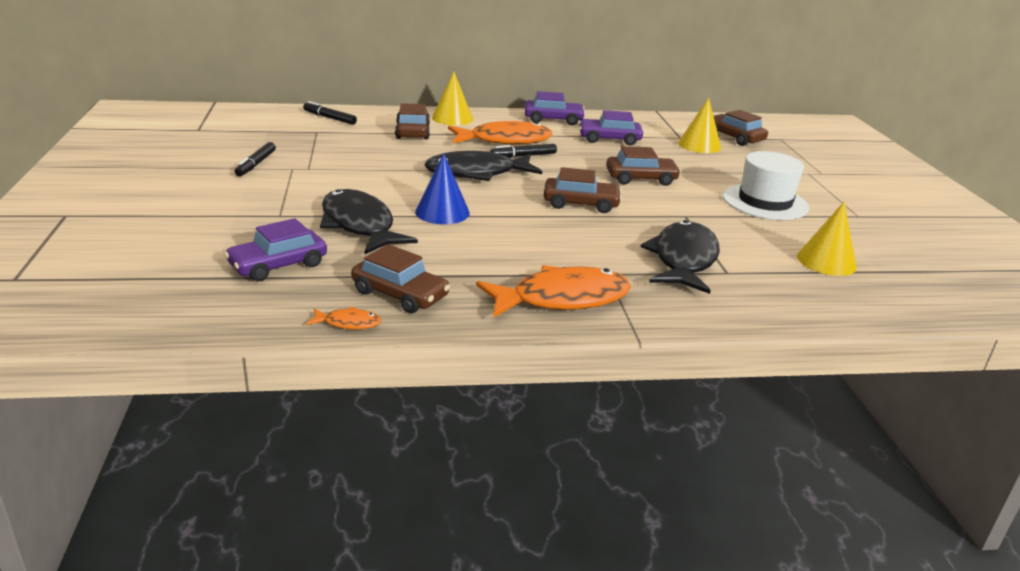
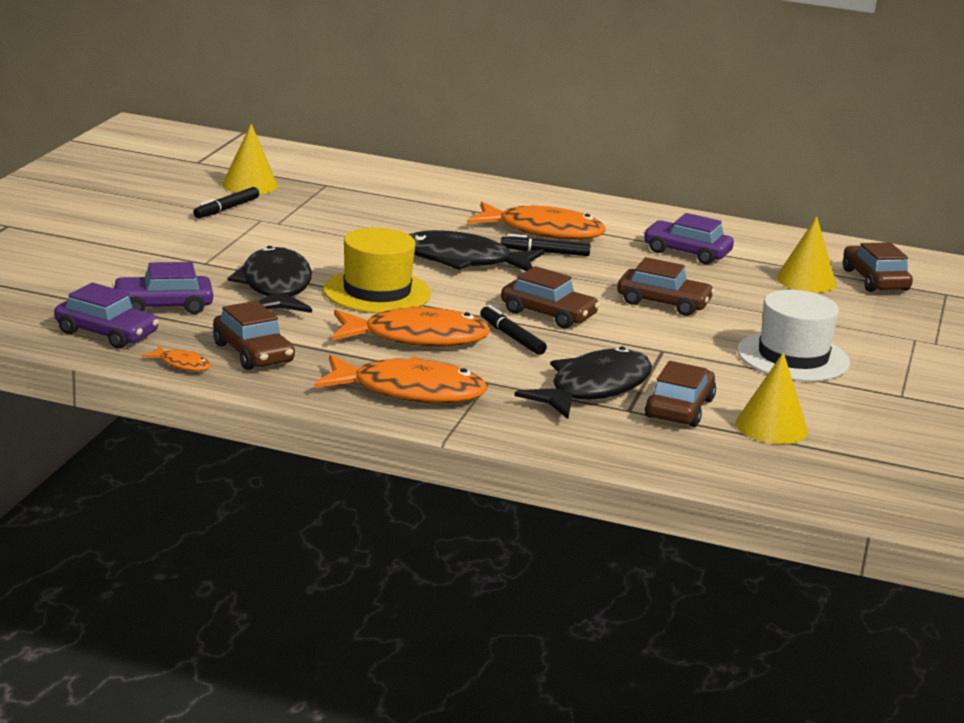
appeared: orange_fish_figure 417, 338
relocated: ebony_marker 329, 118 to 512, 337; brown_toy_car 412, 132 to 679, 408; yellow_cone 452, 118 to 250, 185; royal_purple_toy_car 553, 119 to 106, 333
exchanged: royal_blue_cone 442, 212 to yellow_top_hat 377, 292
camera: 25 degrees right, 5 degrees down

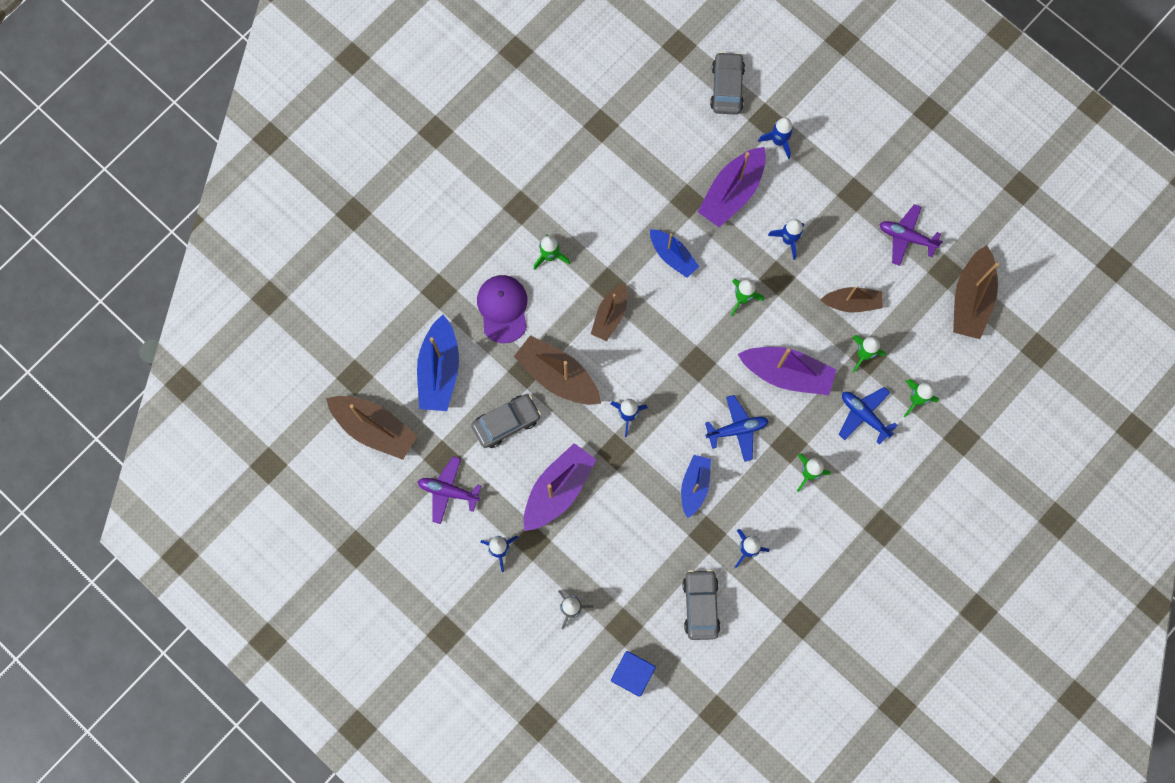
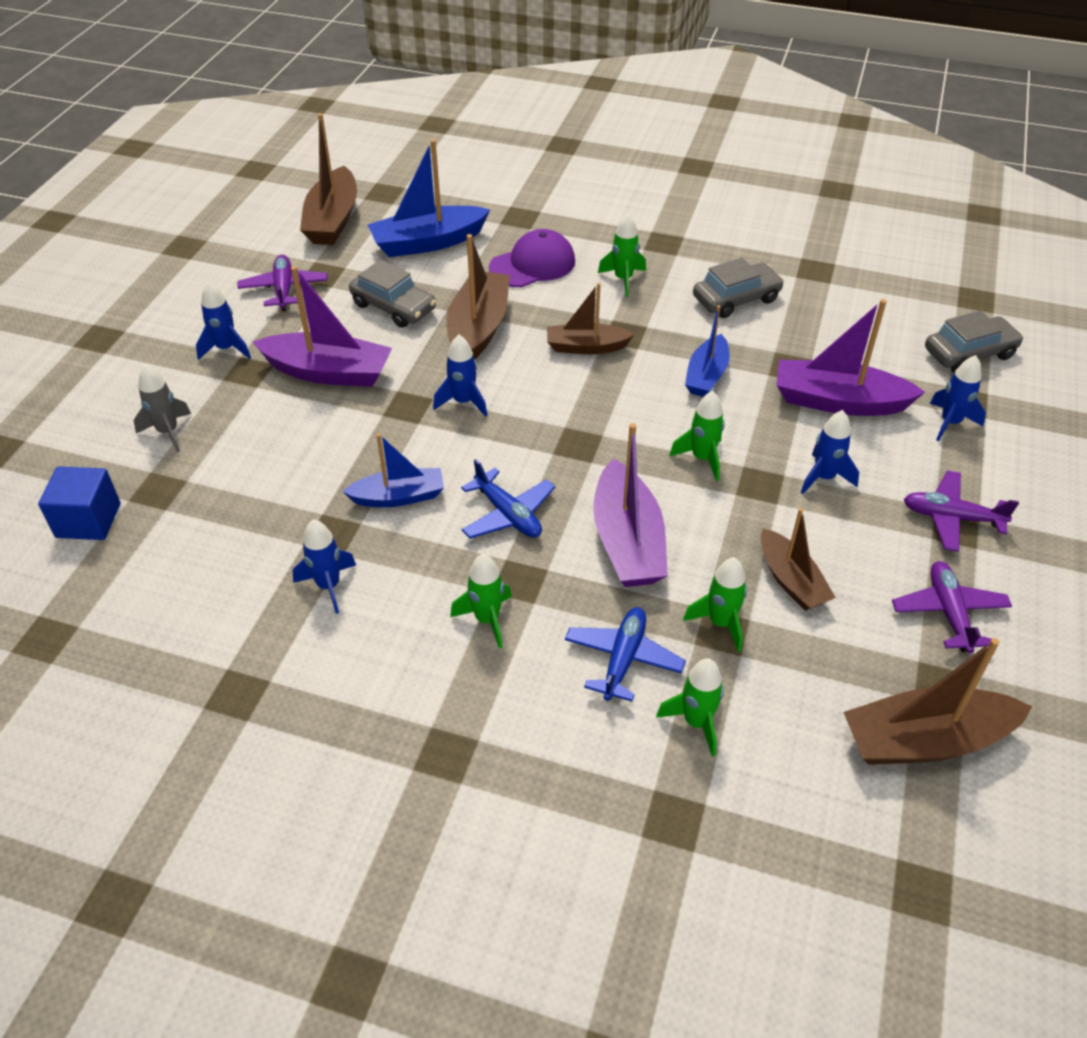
appeared: royal_purple_plane 951, 518
relocated: gray_toy_car 700, 605 to 736, 299
camera: 65 degrees right, 30 degrees down

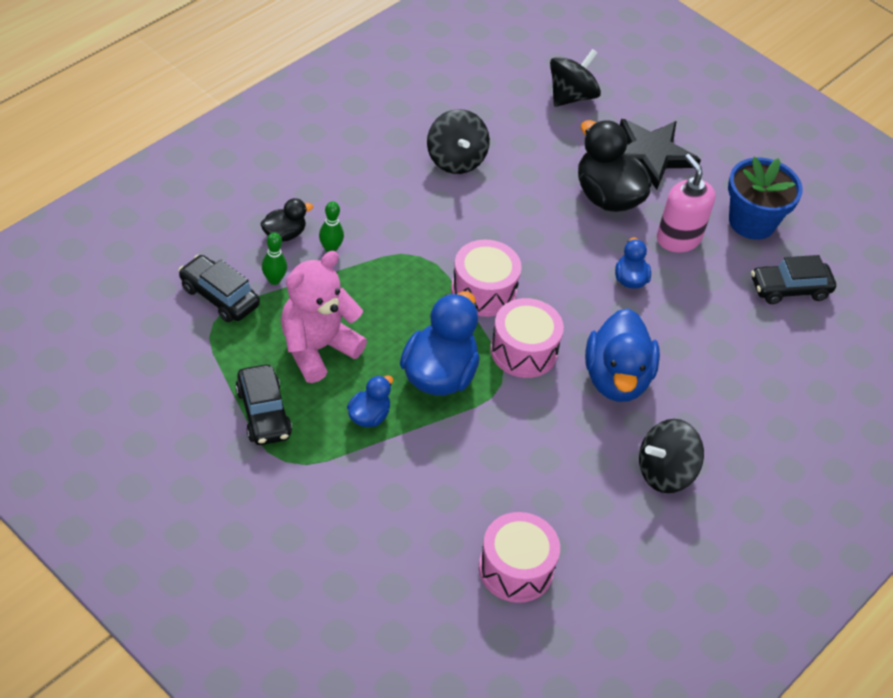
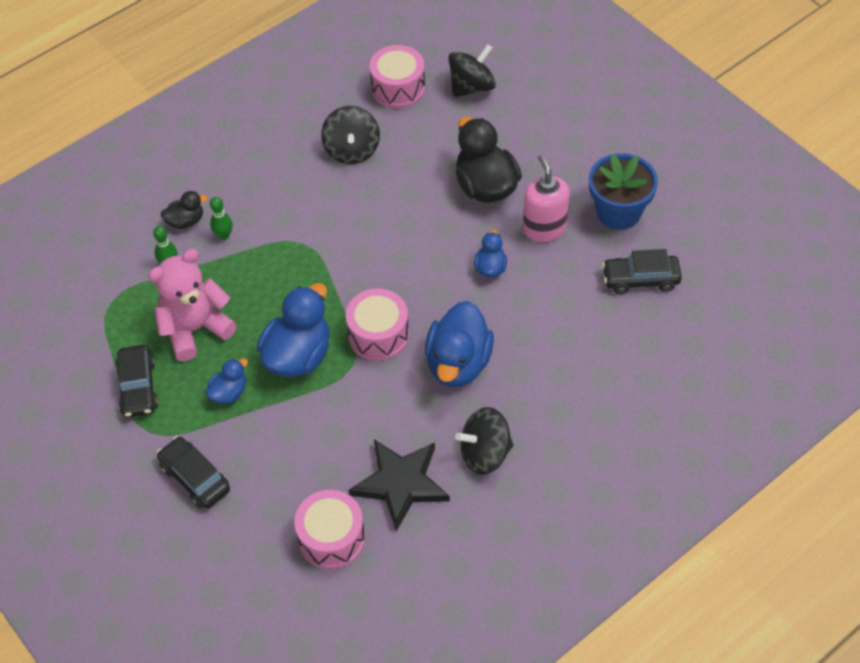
relocated: ebony_toy_car 219, 296 to 195, 478; rose-pink_snare_drum 483, 291 to 398, 88; ebony_five-pointed_star 651, 155 to 401, 483
camera: 15 degrees right, 5 degrees up

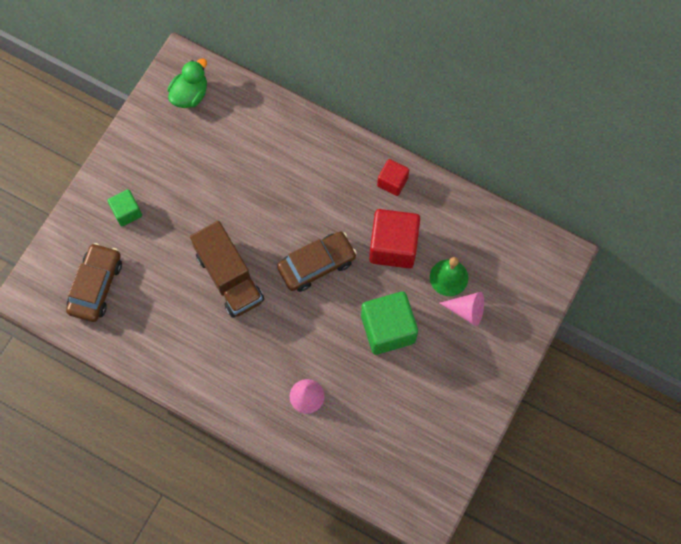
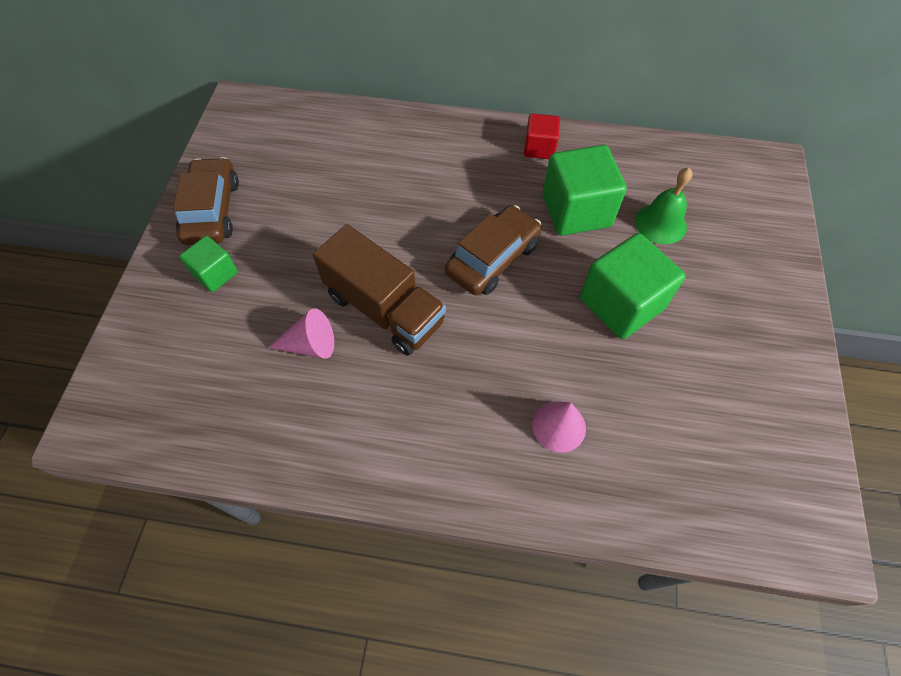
missing: emerald_toy_duck 190, 94
relocated: brown_toy_car 96, 286 to 212, 211; rose-pink_cone 466, 310 to 310, 345
colour: crimson_cube 393, 246 to emerald_cube 576, 210
camera: 20 degrees left, 10 degrees down

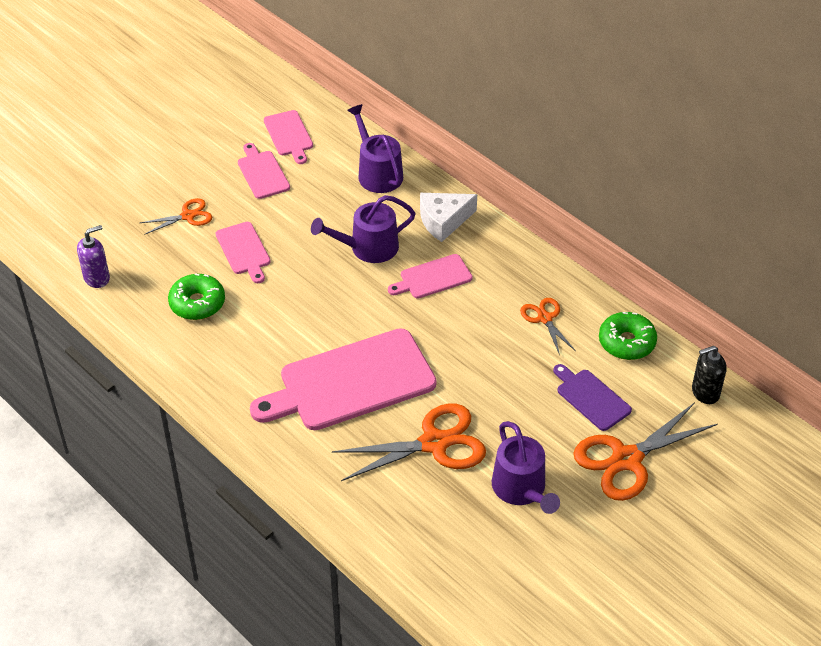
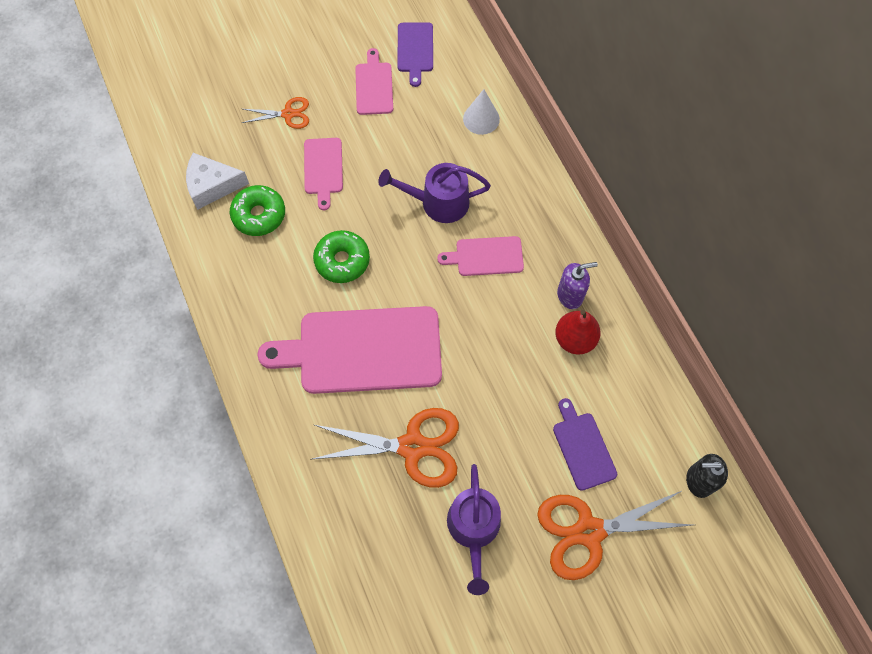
relocated: royal_purple_soap_pump 97, 278 to 570, 295; pure_white_piece_of_cheese 443, 221 to 212, 186; emerald_doughnut 626, 342 to 342, 260
exchanged: royal_purple_sprinkling_can 377, 173 to pure_white_cone 481, 119; orange_pair_of_scissors 545, 318 to crimson_pear 574, 339
colour: rose-pink_chopping_board 289, 135 to royal_purple_chopping_board 415, 50
camera: 20 degrees right, 20 degrees up

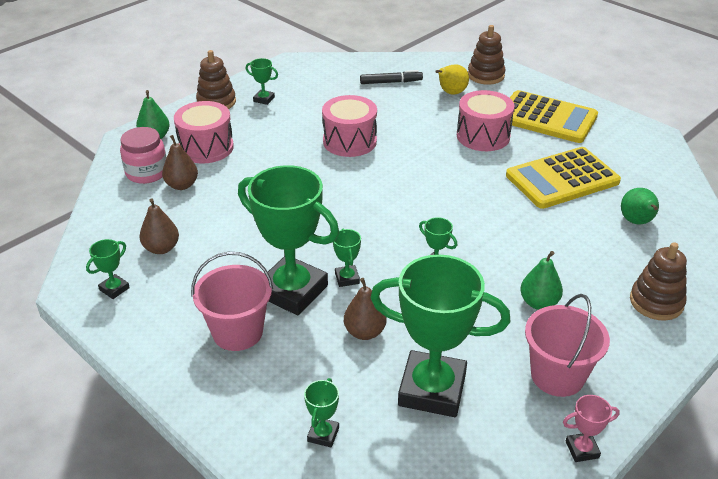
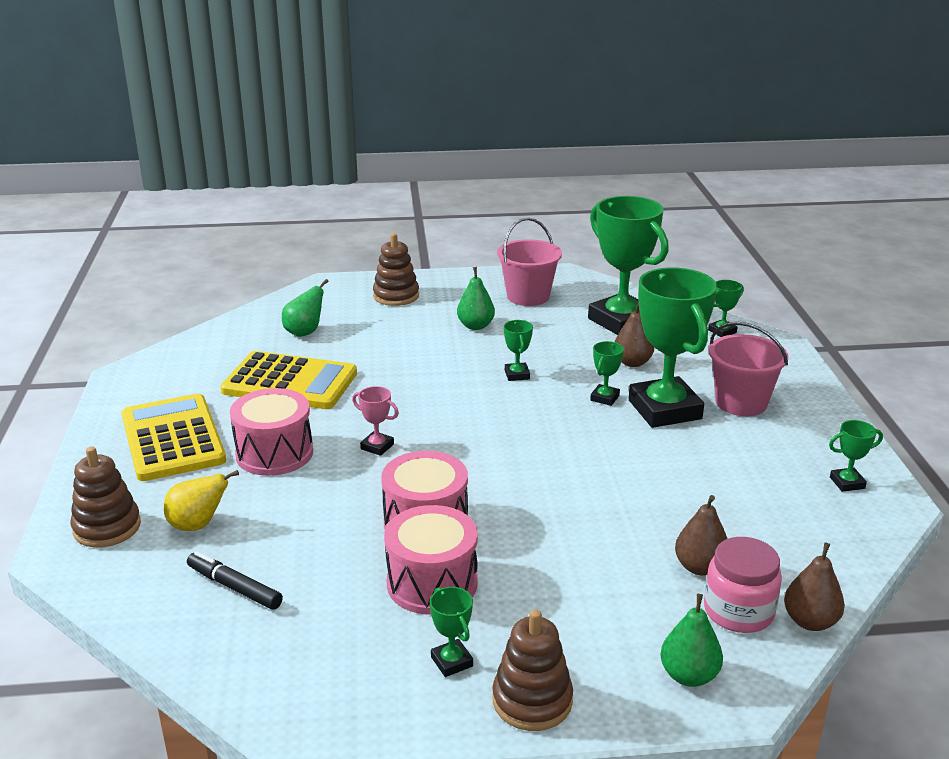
relocated: brown_pear 161, 248 to 810, 621; rose-pink_snare_drum 206, 147 to 432, 583; rose-pink_award_cup 582, 449 to 377, 446
camera: 140 degrees left, 10 degrees down

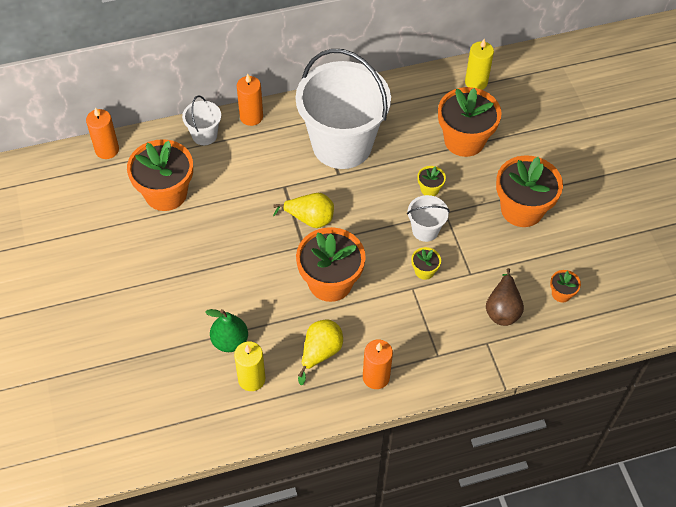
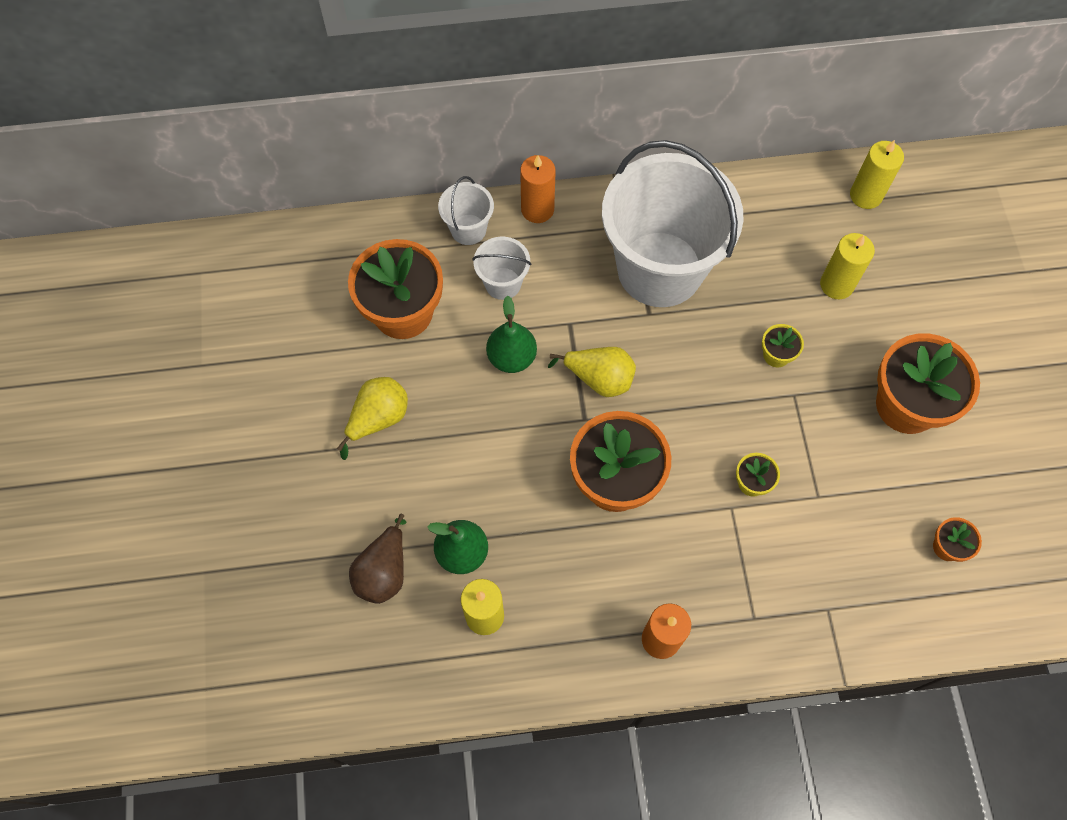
missing: orange_candle 107, 150
appeared: emerald_pear 512, 357
relocated: yellow_pear 320, 353 to 378, 419; pure_white_pail 425, 230 to 503, 283; brown_pear 502, 309 to 384, 571
exchanged: orange_potted_plant 464, 140 to yellow_candle 836, 284
camera: 10 degrees right, 10 degrees up

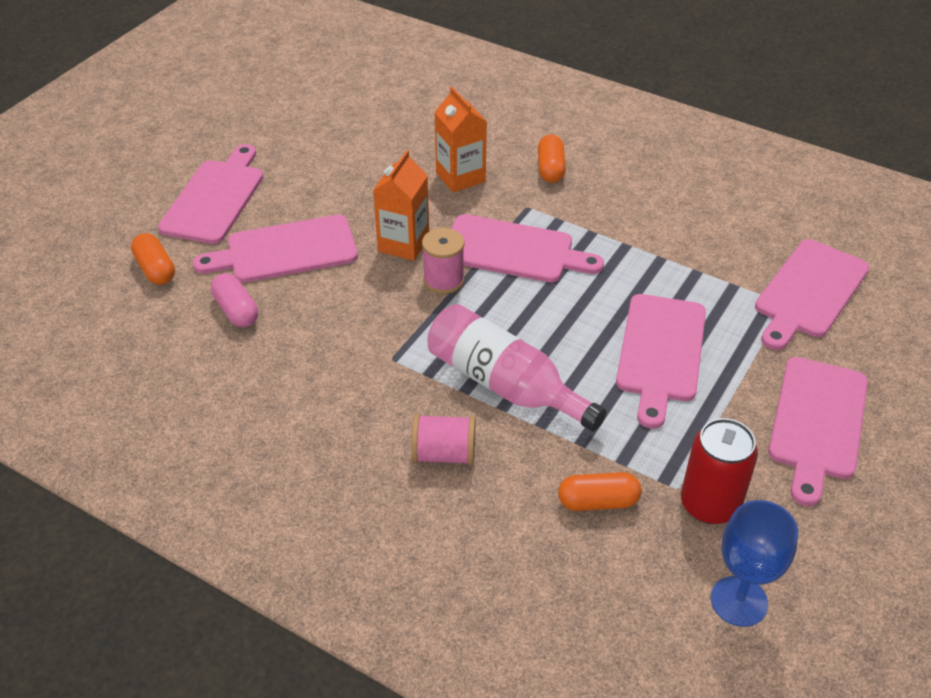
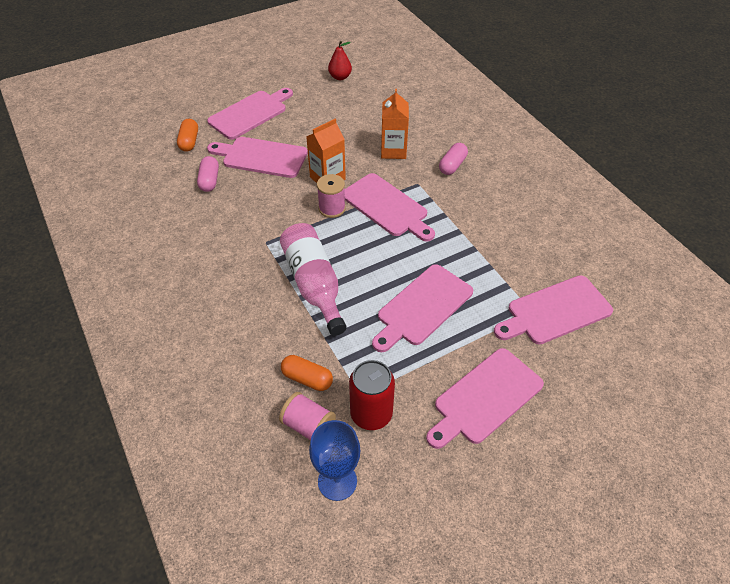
appeared: crimson_pear 340, 77
relocated: rose-pink_bobbin 444, 454 to 308, 426
colour: orange_pill 550, 169 to rose-pink_pill 452, 165
camera: 30 degrees right, 5 degrees up

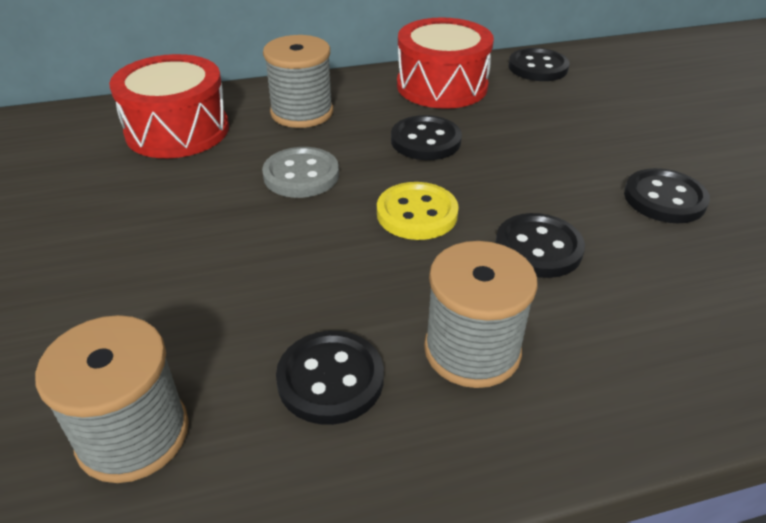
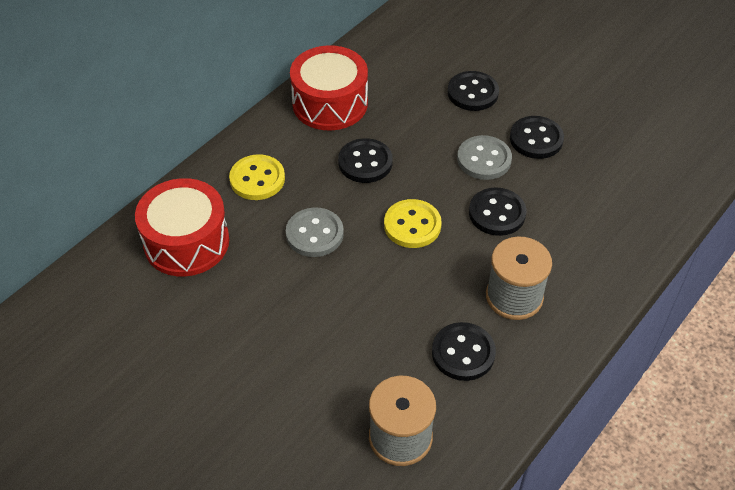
appeared: gray_shirt_button 484, 159
relocated: ebony_shirt_button 538, 67 to 472, 93
exchanged: gray_bobbin 302, 112 to yellow_shirt_button 257, 179
camera: 35 degrees left, 10 degrees up

